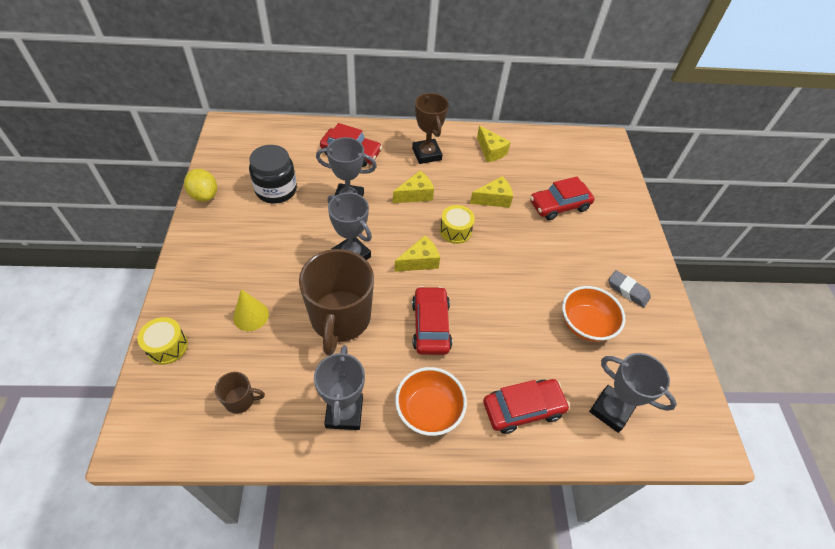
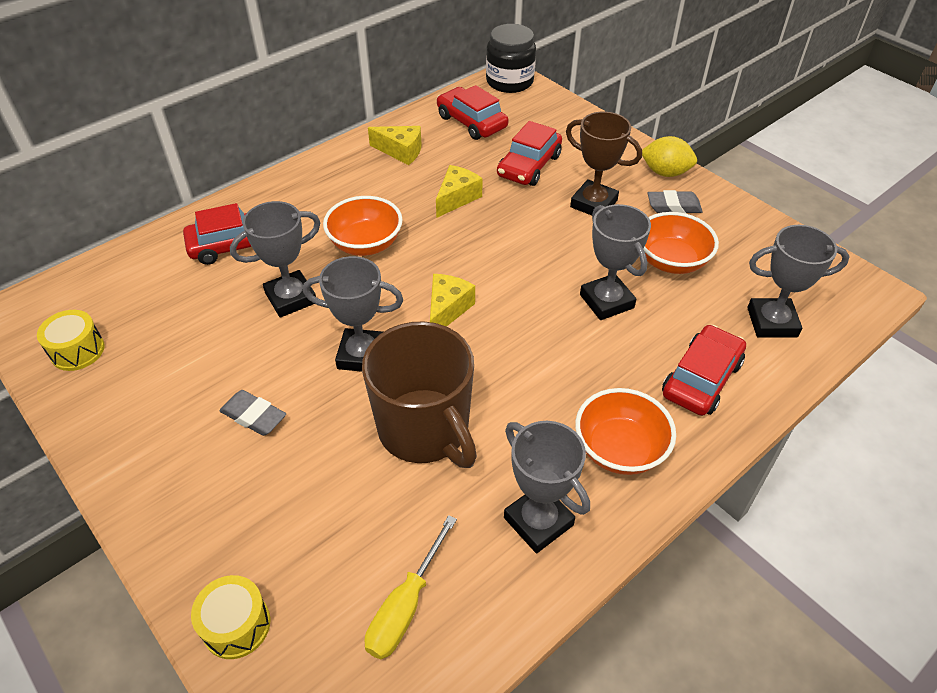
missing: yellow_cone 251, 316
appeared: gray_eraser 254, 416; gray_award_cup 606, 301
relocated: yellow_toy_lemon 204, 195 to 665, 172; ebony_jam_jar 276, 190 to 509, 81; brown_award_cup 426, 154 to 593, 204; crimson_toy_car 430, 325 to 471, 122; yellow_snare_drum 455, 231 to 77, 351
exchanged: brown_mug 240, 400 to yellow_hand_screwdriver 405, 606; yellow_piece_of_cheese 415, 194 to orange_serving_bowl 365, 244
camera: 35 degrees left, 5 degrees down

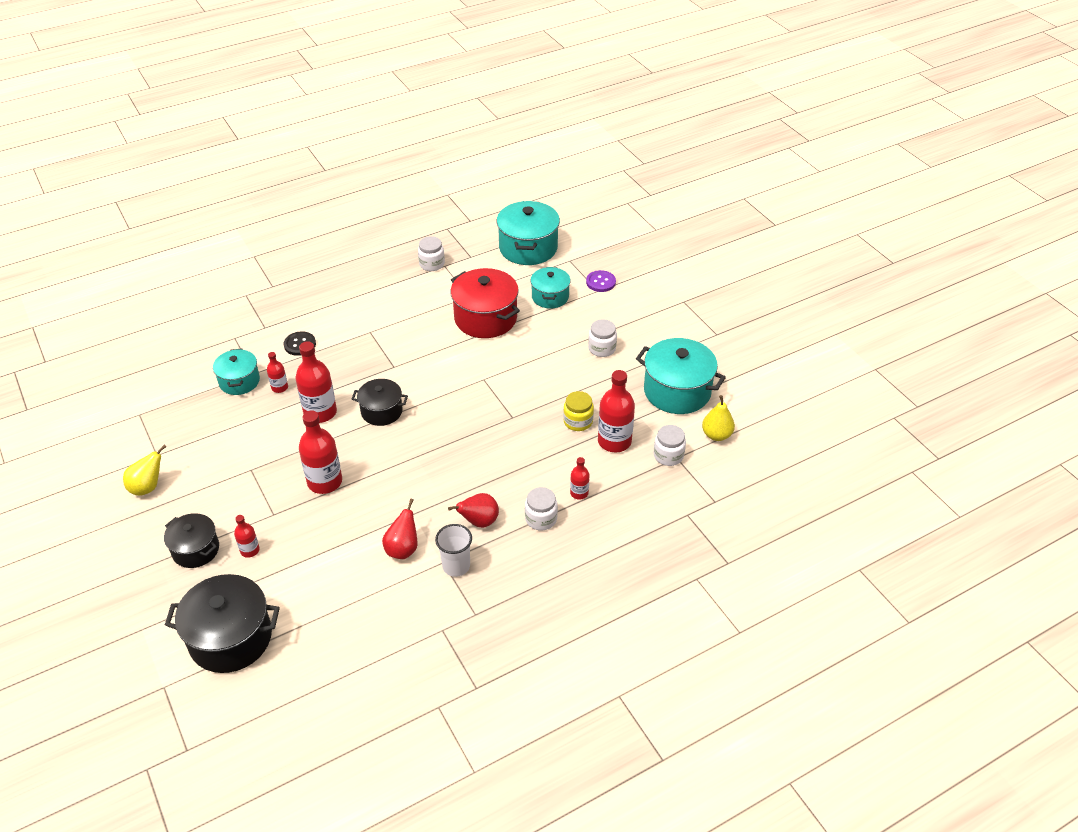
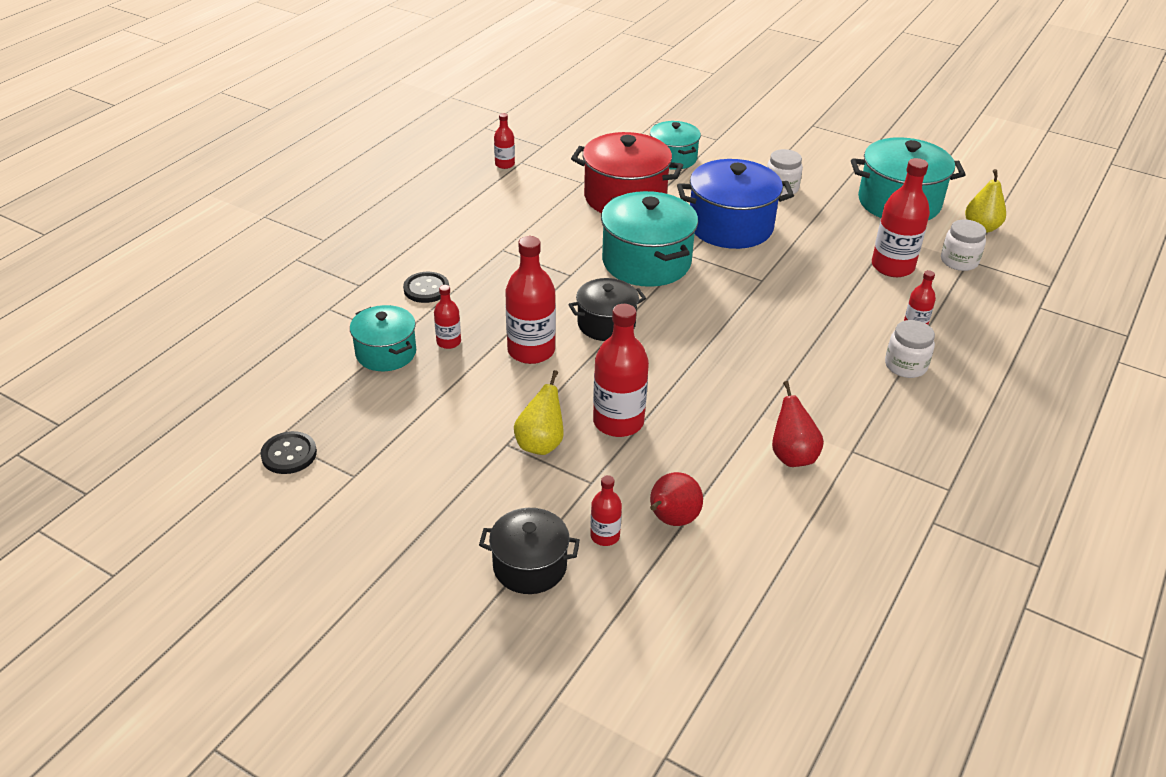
missing: ebony_pot 230, 638; pure_white_cup 456, 566; yellow_jam_jar 578, 421; royal_purple_shirt_button 600, 282
appeared: ebony_shirt_button 289, 454; royal_blue_pot 730, 226
relocated: yellow_pear 148, 487 to 540, 444; crimson_pear 479, 522 to 671, 520; turquoise_pot 528, 248 to 646, 262
exchanged: pure_white_jam_jar 432, 264 to crimson_drink_bottle 504, 164
camera: 30 degrees left, 5 degrees down

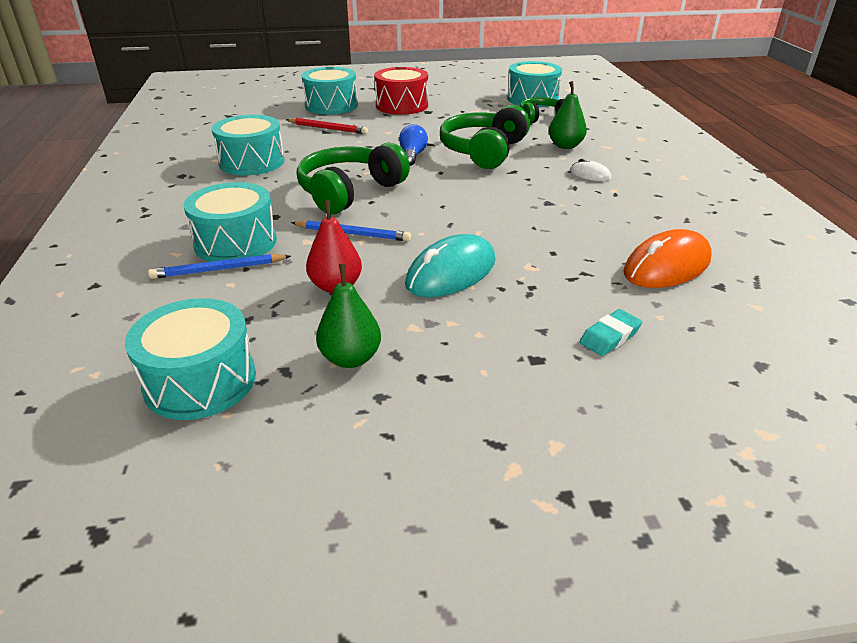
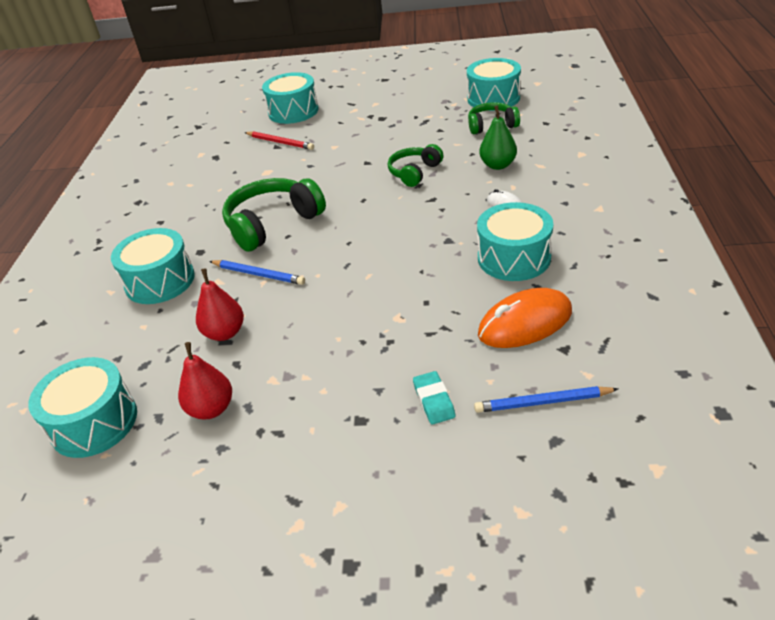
missing: crimson_snare_drum 401, 105; royal_blue_light_bulb 412, 155; turquoise_computer_mouse 451, 273
relocated: royal_blue_lead_pencil 219, 269 to 543, 402; turquoise_snare_drum 252, 162 to 514, 258
colour: emerald_pear 350, 358 to crimson_pear 211, 409
spun: turquoise_eraser 610, 337 = 434, 400 75 degrees counterclockwise
size: emerald_over-ear_headphones 484, 151 = 414, 172 x0.60
camera: 15 degrees right, 5 degrees up

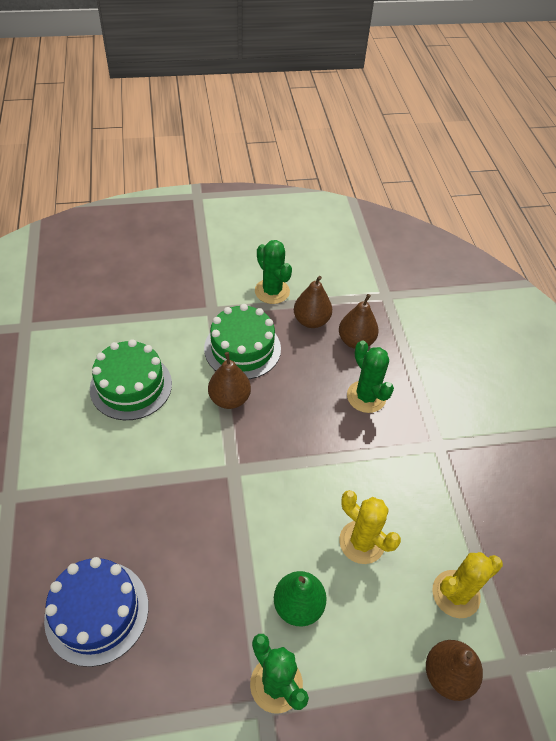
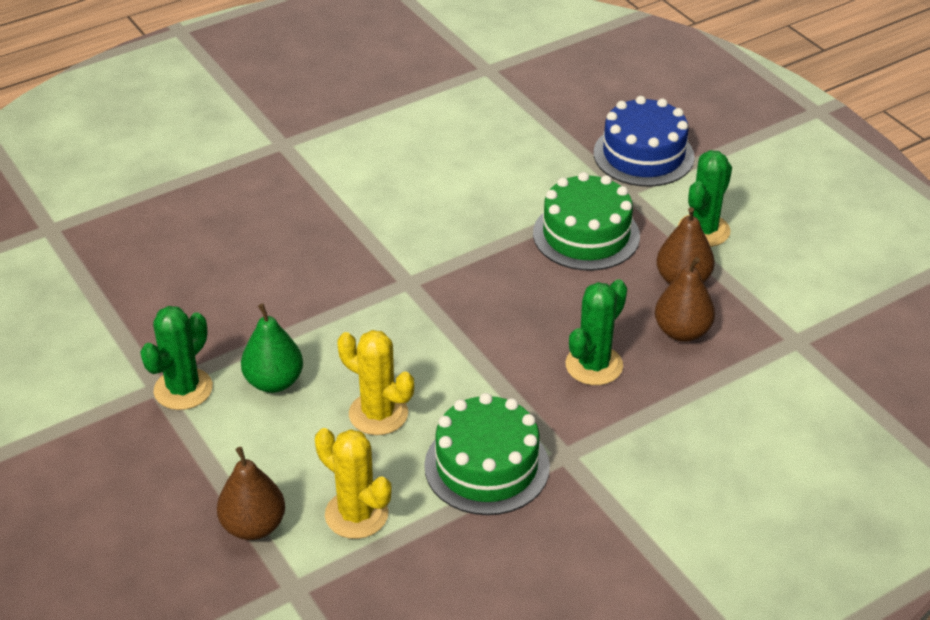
missing: brown_pear 229, 399
relocated: royal_blue_gateau 97, 612 to 643, 155; emerald_gateau 131, 386 to 486, 466
spun: yellow_prickly_plant 362, 542 = 378, 414 75 degrees counterclockwise
camera: 70 degrees right, 10 degrees down

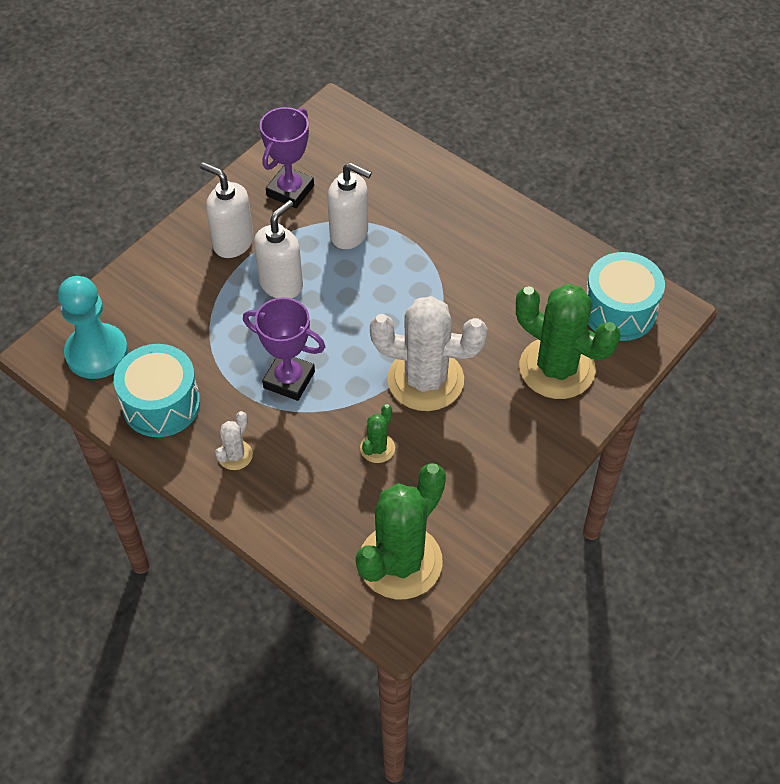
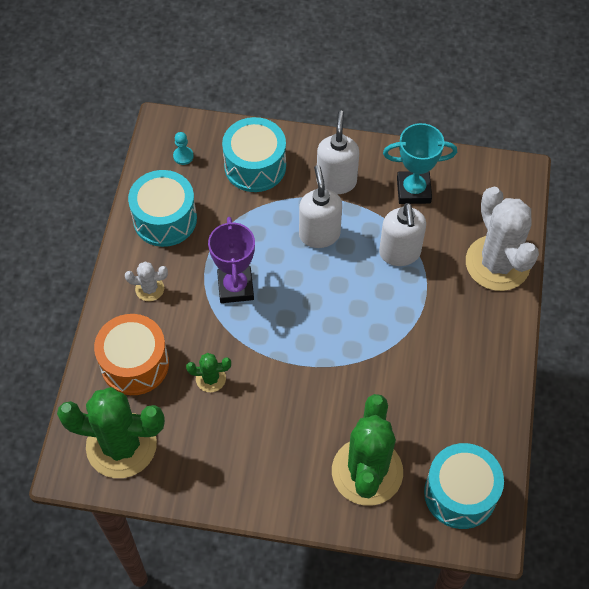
appeared: orange_snare_drum 135, 364; turquoise_snare_drum 255, 166
relocated: pure_white_prickly_plant 425, 380 to 497, 263
colour: royal_purple_award_cup 290, 191 to turquoise_award_cup 413, 190
spun: pure_white_soap_pump 281, 284 = 319, 234 105 degrees counterclockwise
size: turquoise_chess_pawn 97, 353 = 183, 156 x0.40
camera: 60 degrees right, 5 degrees up

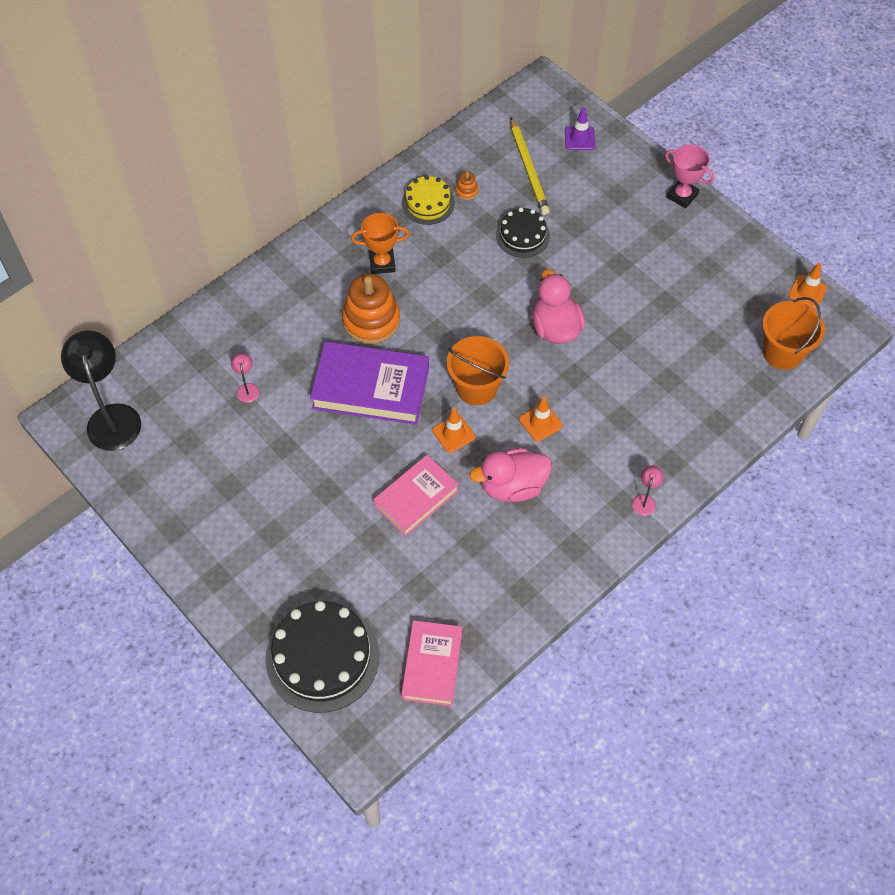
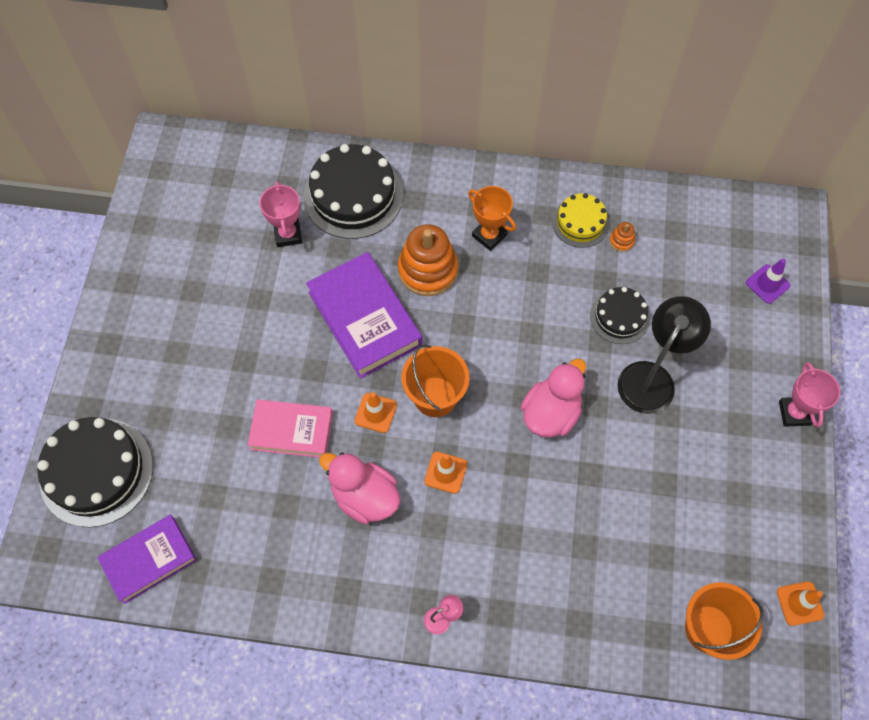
missing: yellow_lead_pencil 529, 169
appeared: ebony_gateau 353, 195
relocated: ebony_desk_lamp 112, 417 to 652, 377
exchanged: rose-pink_desk_lamp 247, 388 to rose-pink_award_cup 288, 234
colour: rose-pink_hardback 432, 665 to royal_purple_hardback 149, 560
camera: 50 degrees right, 5 degrees up

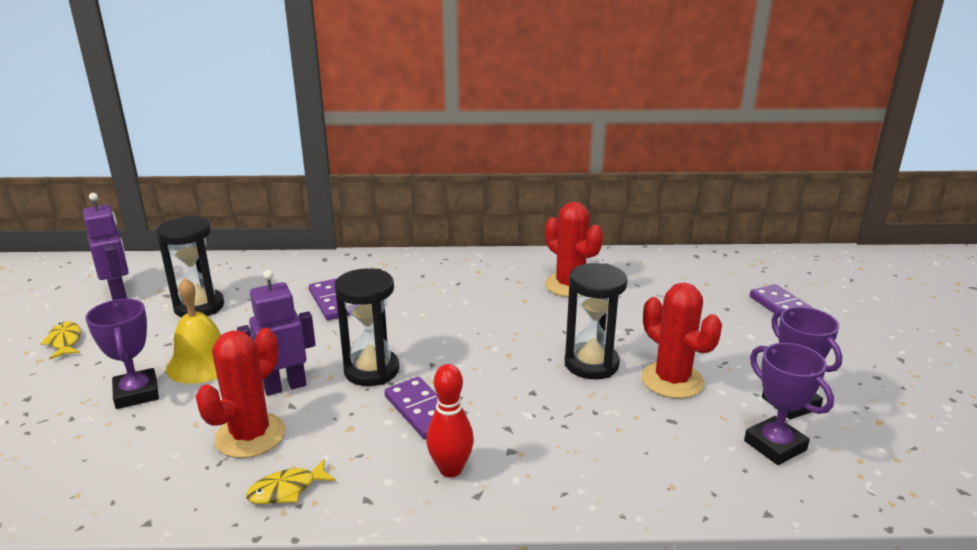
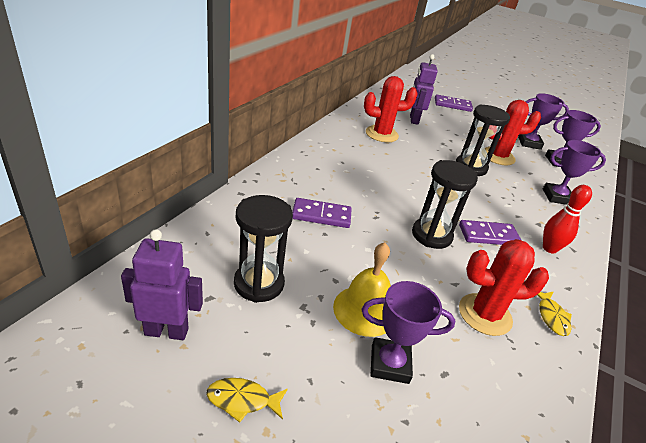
appeared: royal_purple_award_cup 557, 197
relocated: royal_purple_robot 285, 386 to 413, 119
spun: crimson_prickly_plant 250, 436 = 485, 314 60 degrees counterclockwise
camera: 65 degrees left, 10 degrees up

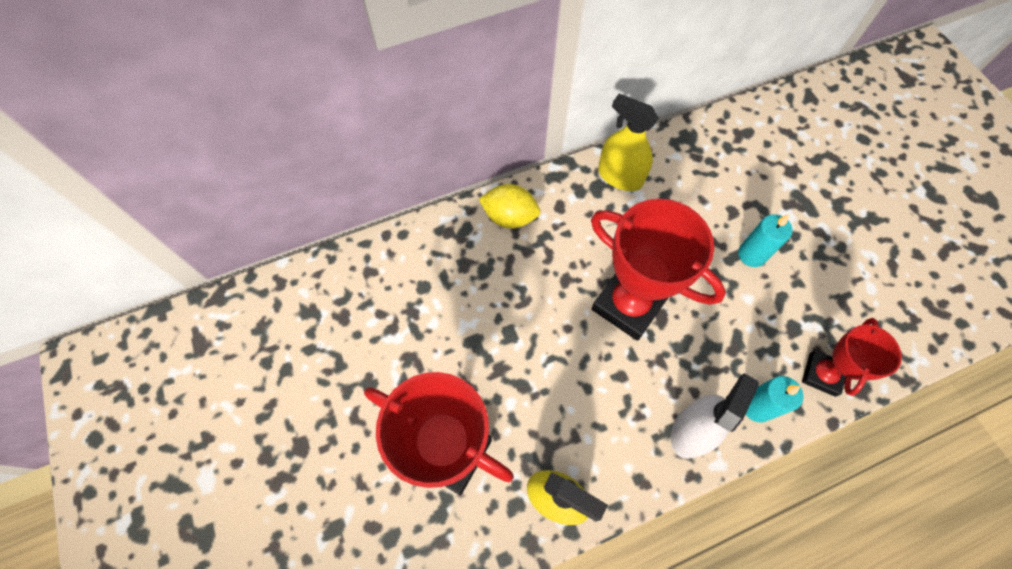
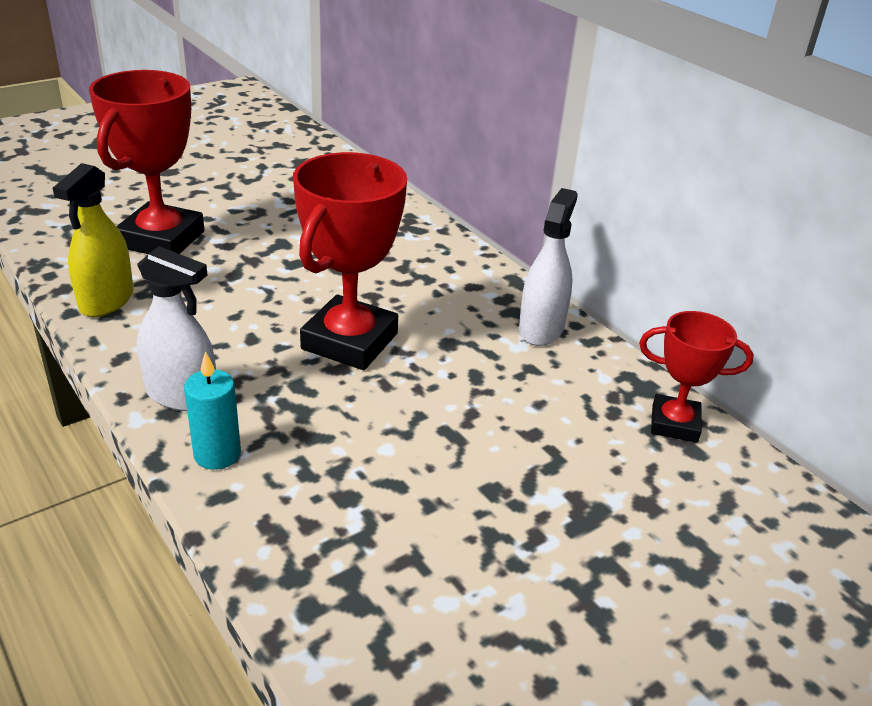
missing: yellow_toy_lemon 510, 217; turquoise_candle 751, 254
relocated: crimson_award_cup 822, 374 to 674, 424
colour: yellow_spray_bottle 620, 176 to pure_white_spray_bottle 541, 329
camera: 75 degrees right, 30 degrees down

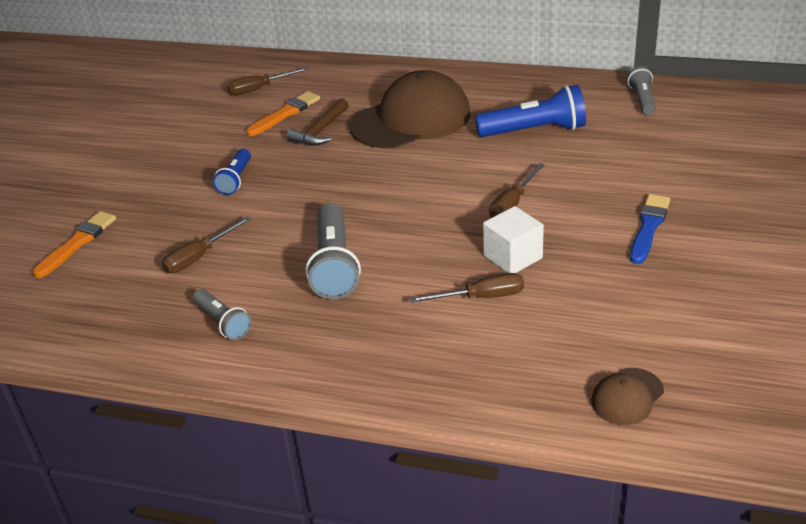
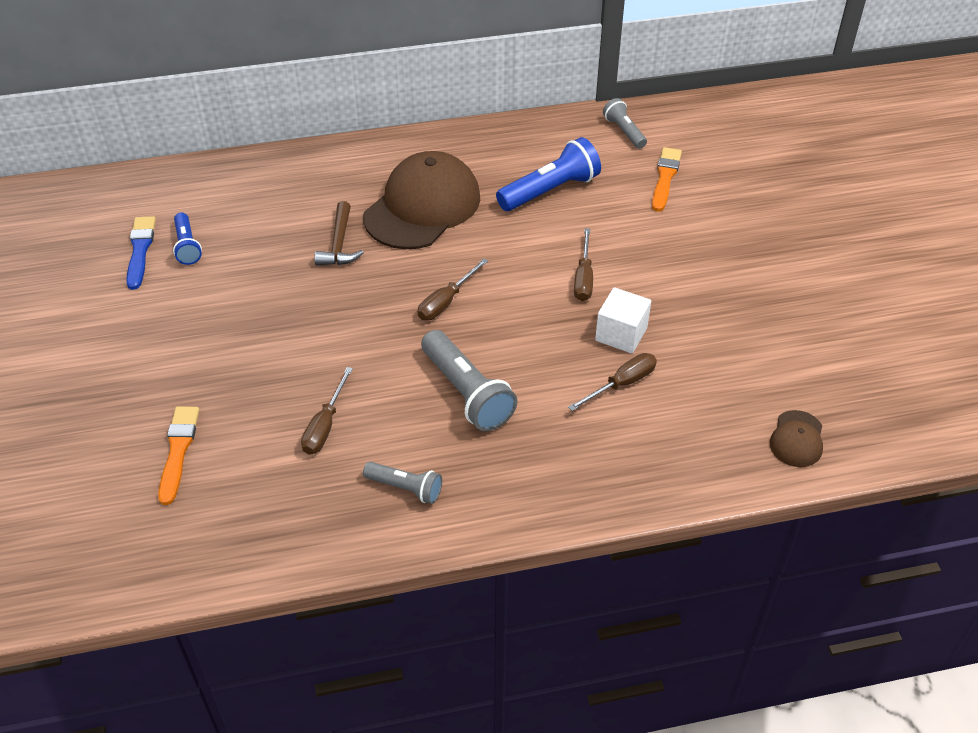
relocated: royal_blue_flashlight 235, 179 to 187, 246; brown_hand_screwdriver 259, 89 to 446, 301; orange_paintbrush 285, 114 to 665, 178; royal_blue_paintbrush 648, 227 to 140, 250
camera: 30 degrees left, 10 degrees up

